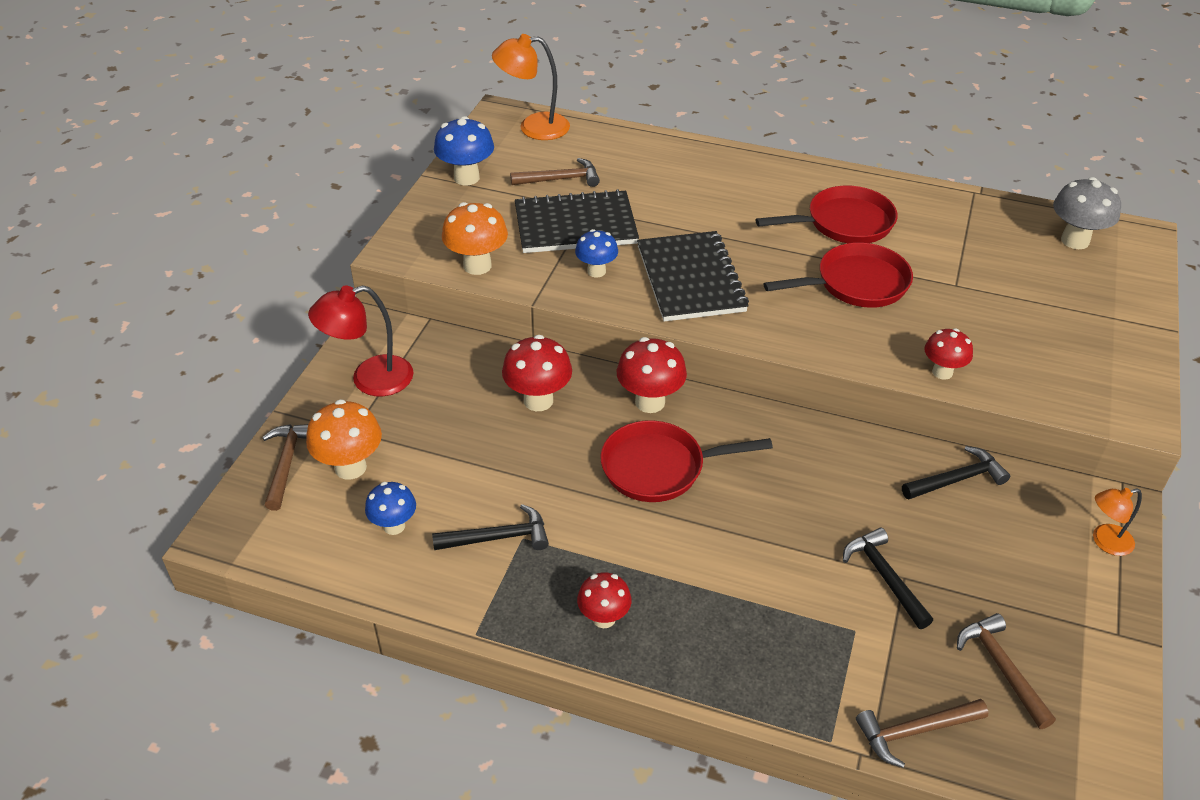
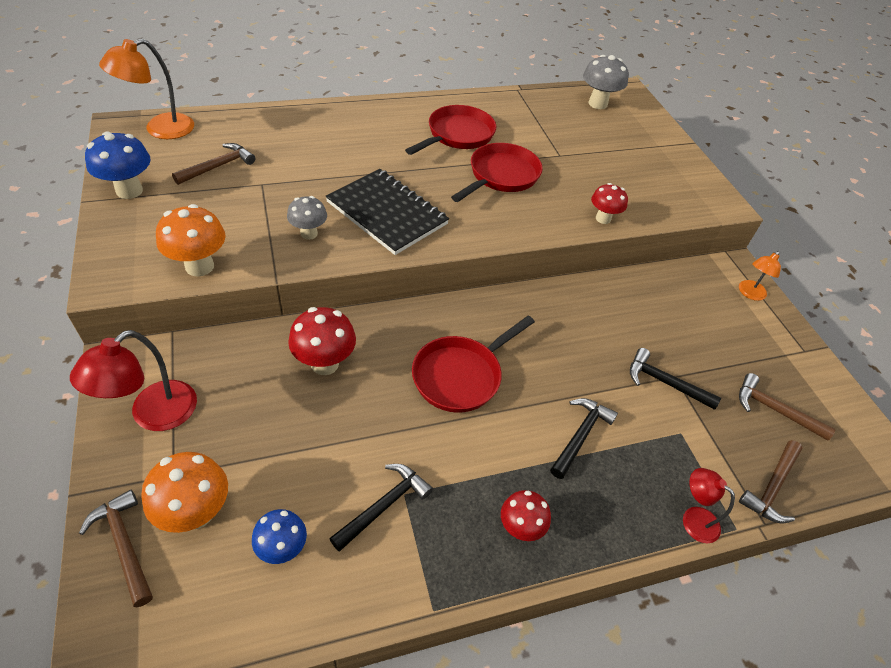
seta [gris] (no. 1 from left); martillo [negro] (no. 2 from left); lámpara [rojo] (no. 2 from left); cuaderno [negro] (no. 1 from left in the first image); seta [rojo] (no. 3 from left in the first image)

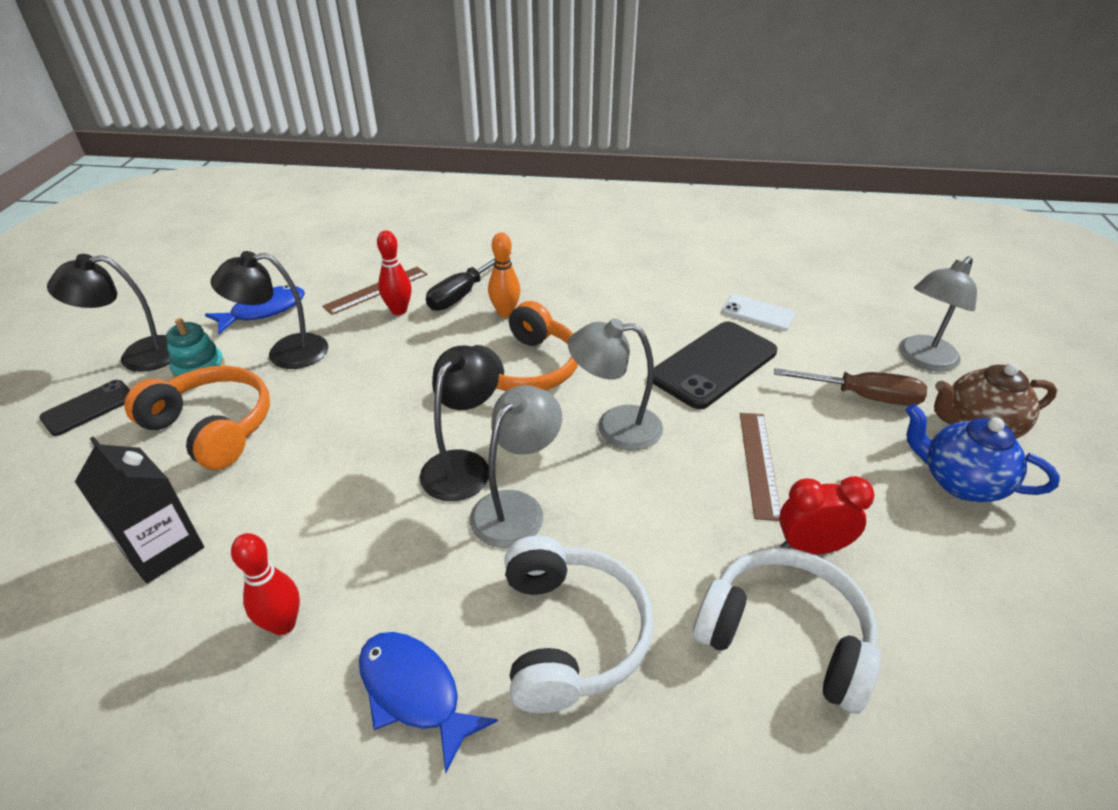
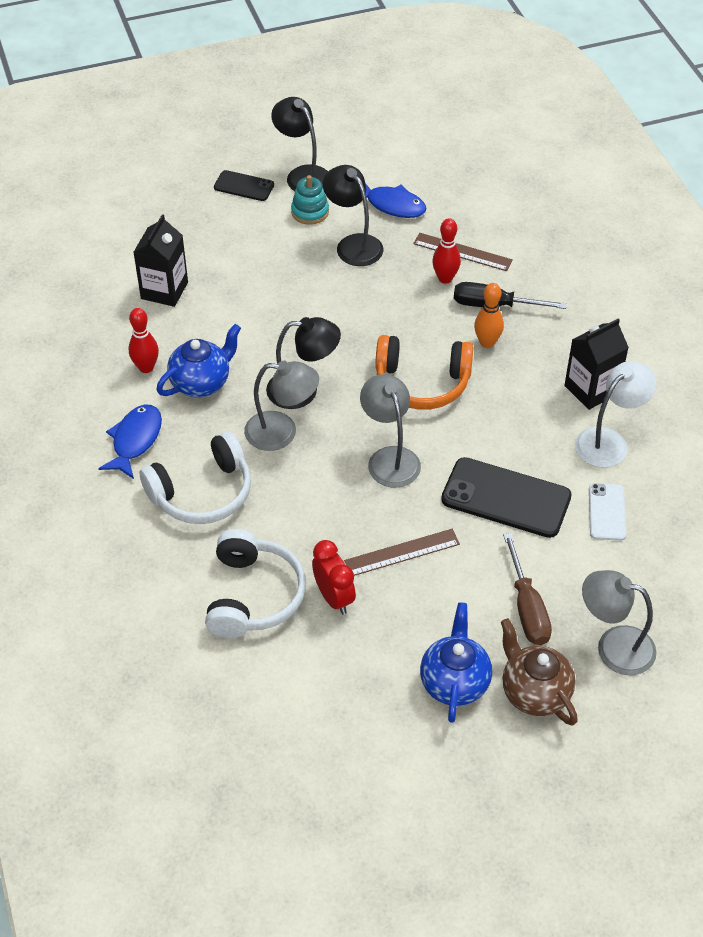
tetera [azul] (no. 1 from left); cartón de leche [negro] (no. 2 from left); lámpara [blanco]; auriculares [naranja] (no. 1 from left in the first image)

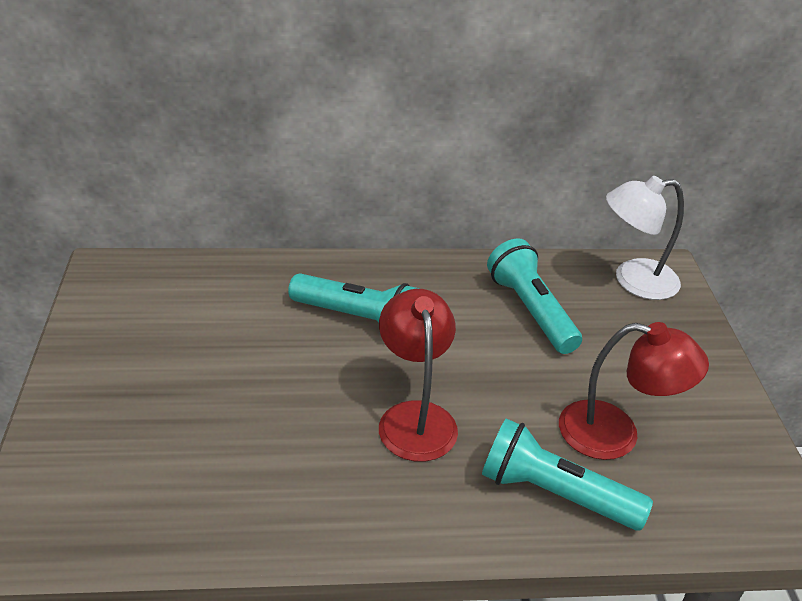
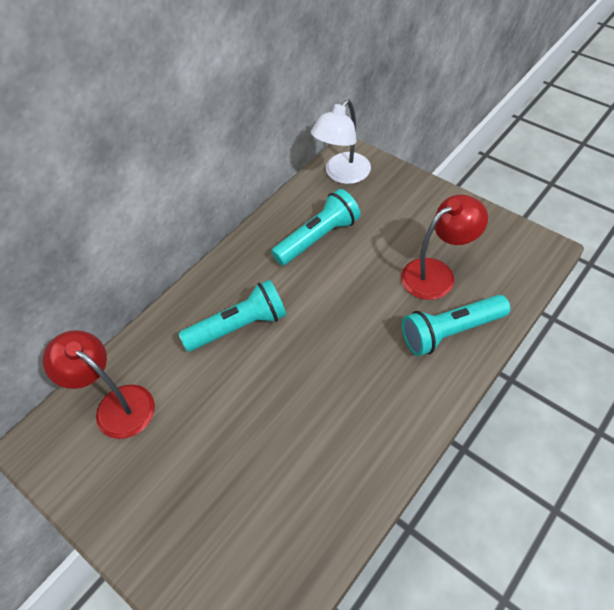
lámpara [rojo] (no. 1 from left); lámpara de mano [turquesa] (no. 2 from left)

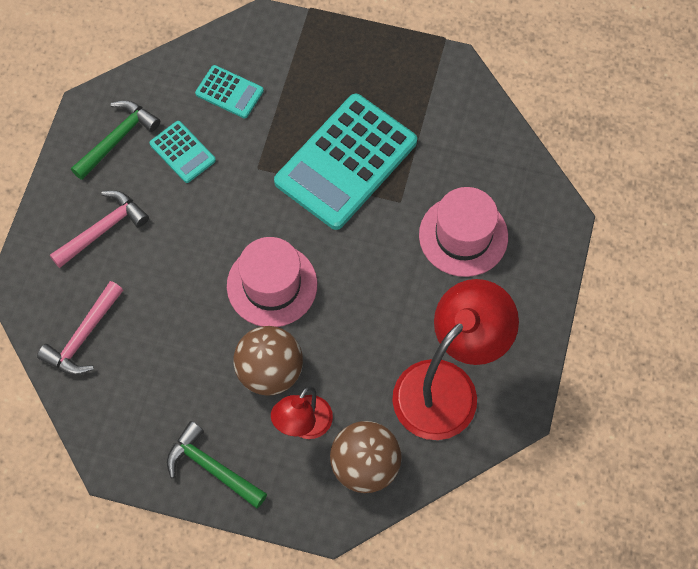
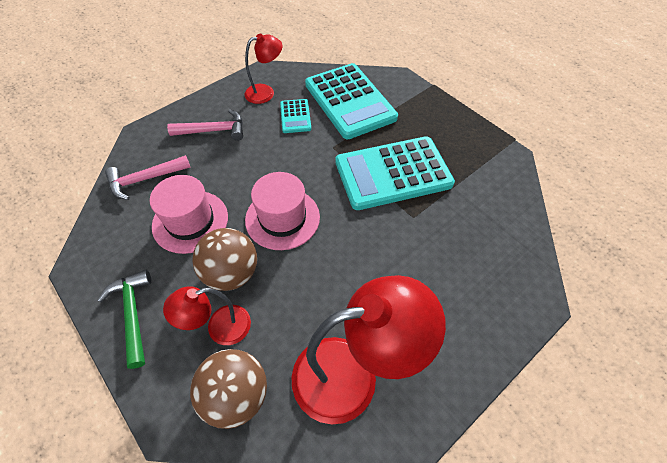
sombrero [rosa] (no. 1 from left); lámpara [rojo] (no. 2 from left); calculadora [turquesa] (no. 2 from left)

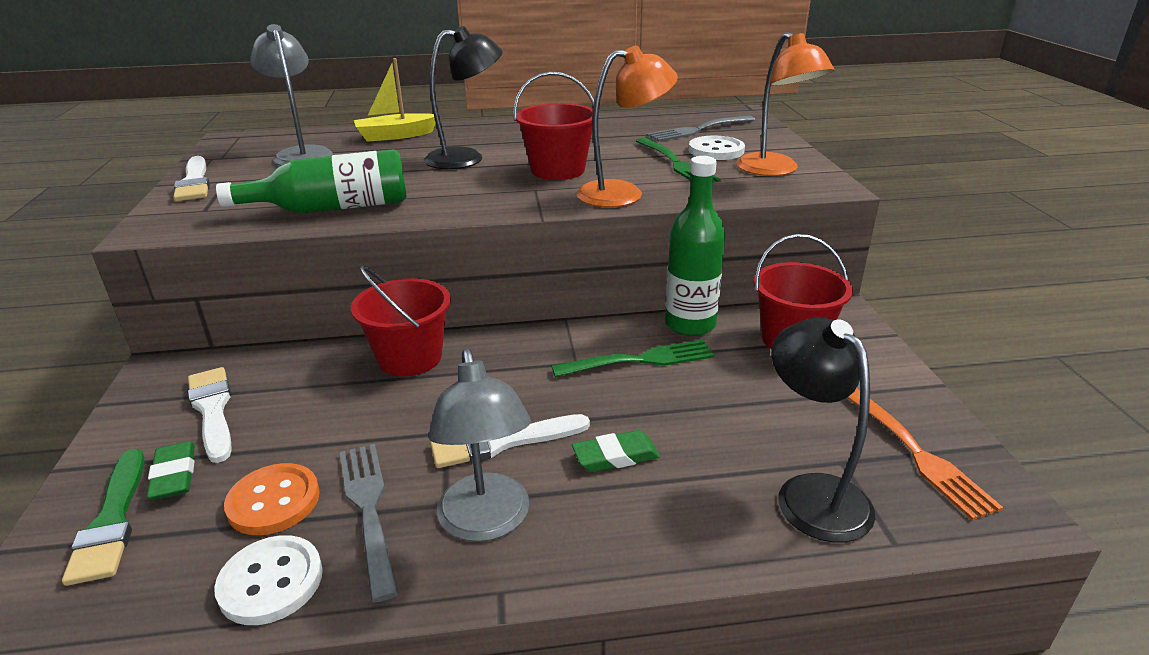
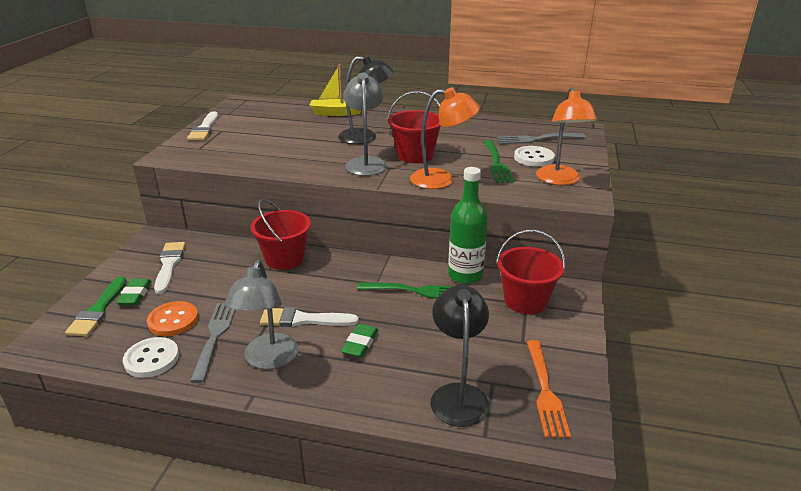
goma de borrar [verde] (no. 2 from left); lámpara [gris] (no. 2 from left); botella [verde] (no. 1 from left in the first image)

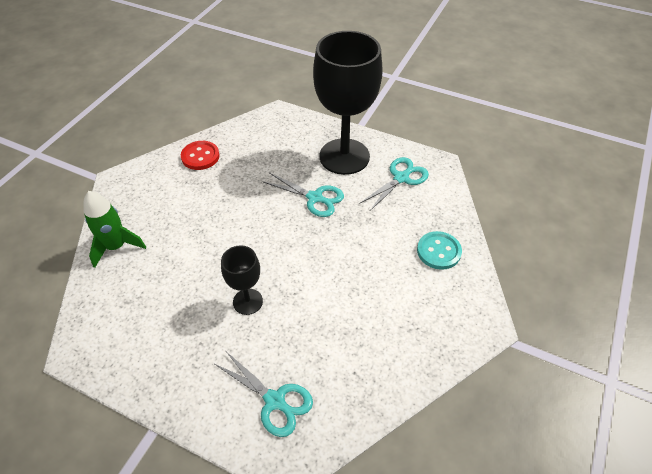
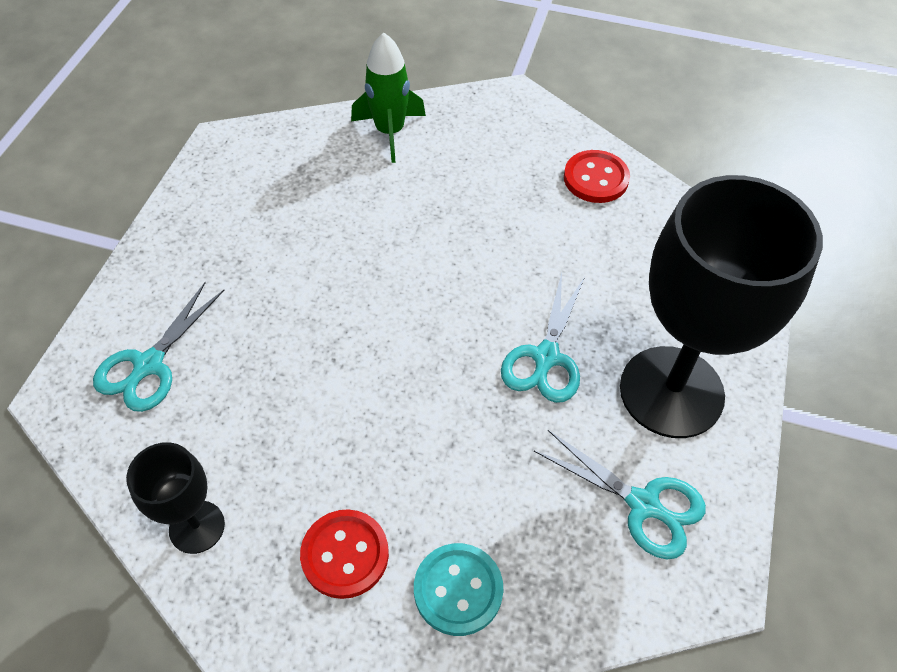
copa [negro] (no. 1 from left); botón [rojo] (no. 1 from left)

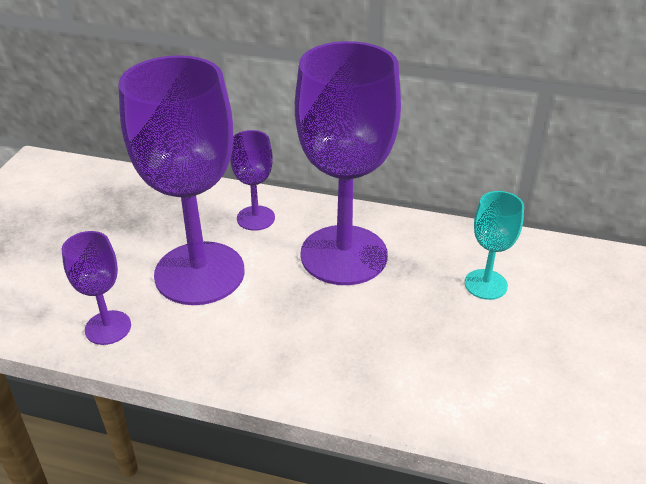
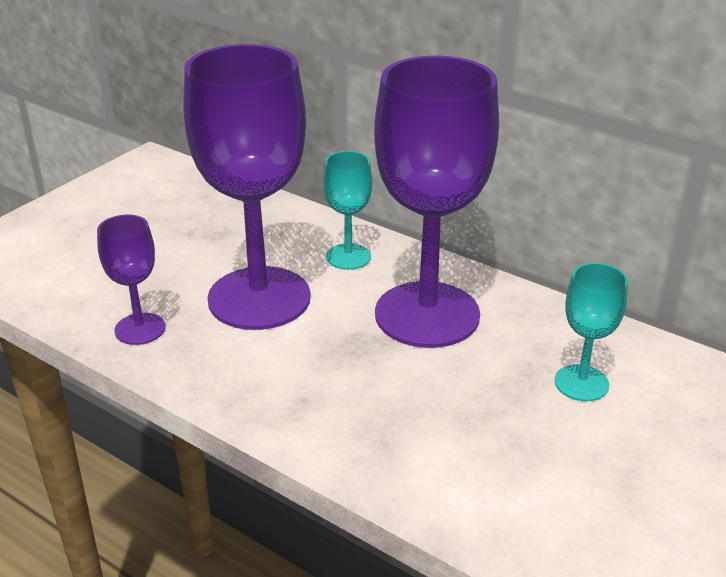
copa [turquesa] (no. 1 from left)

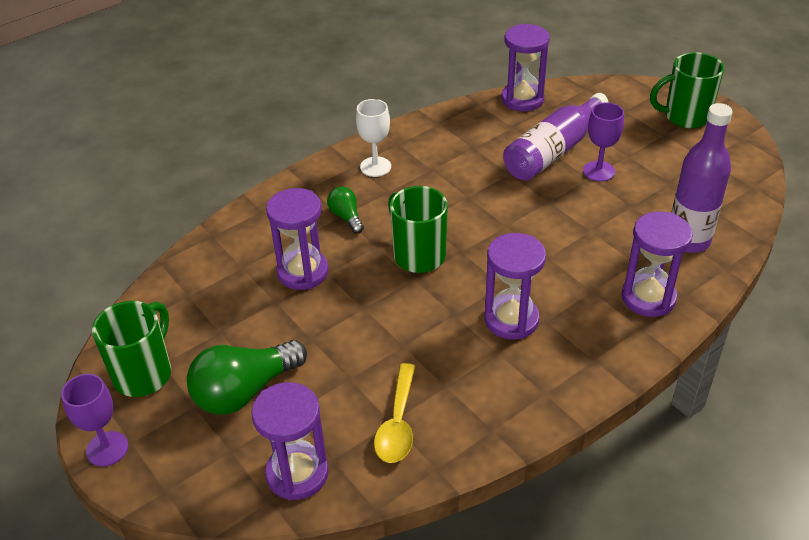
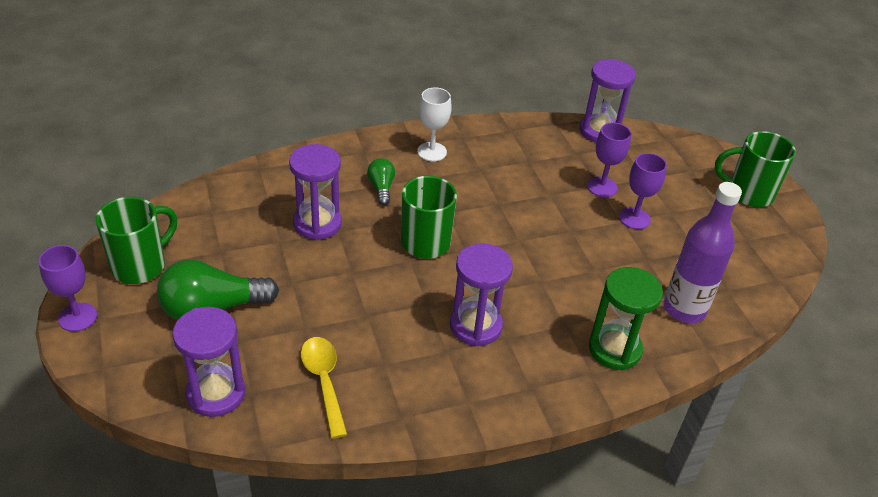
cuchara [amarillo]; copa [morado] (no. 2 from left); reloj de arena [verde]

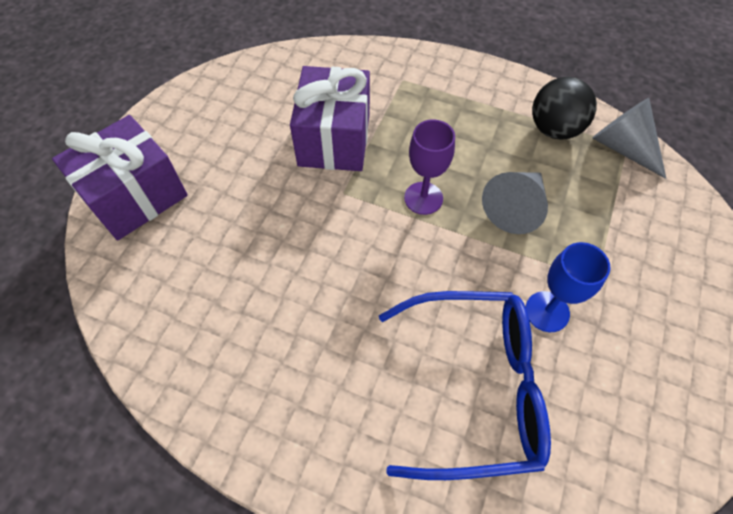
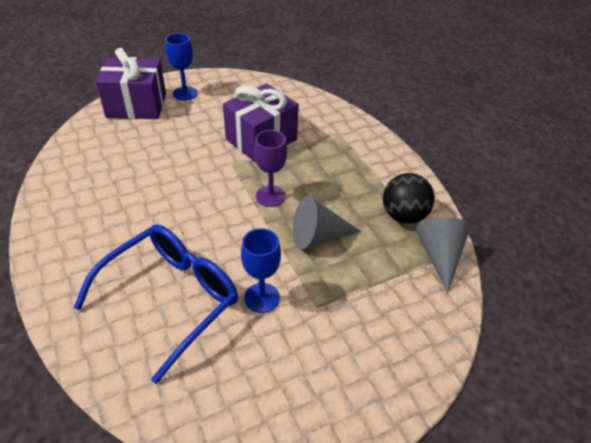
gafas [azul]; copa [azul] (no. 1 from left)

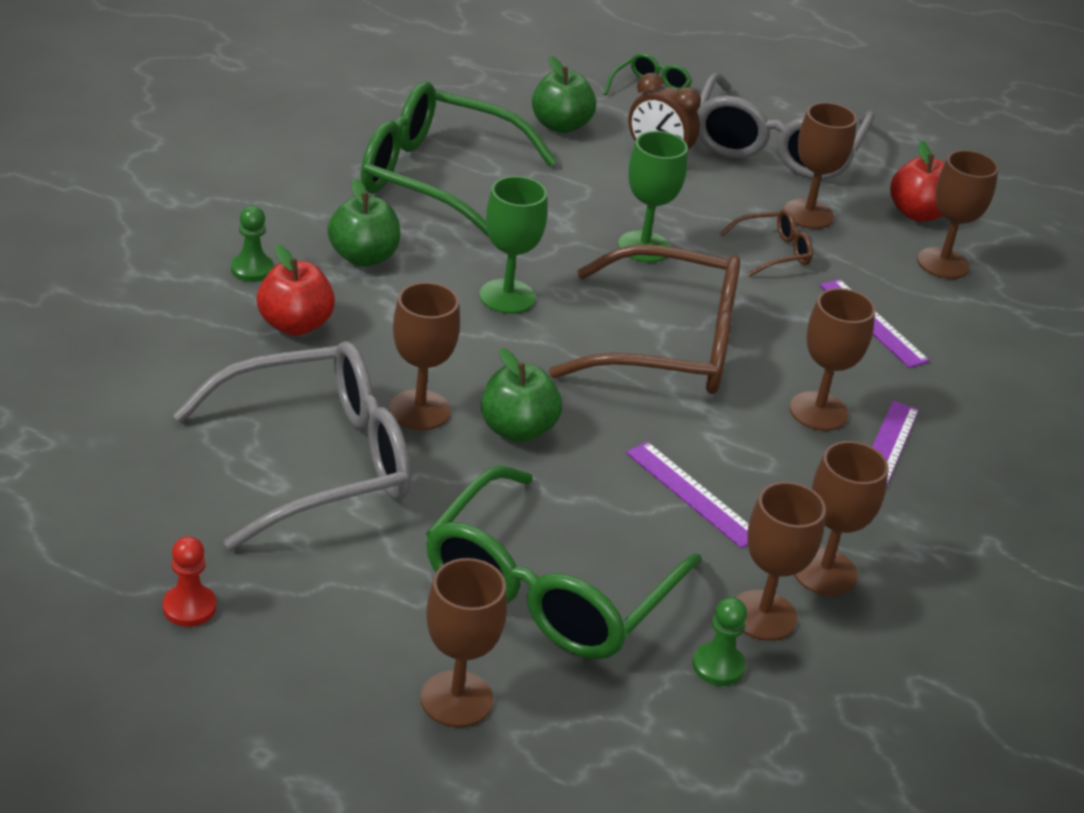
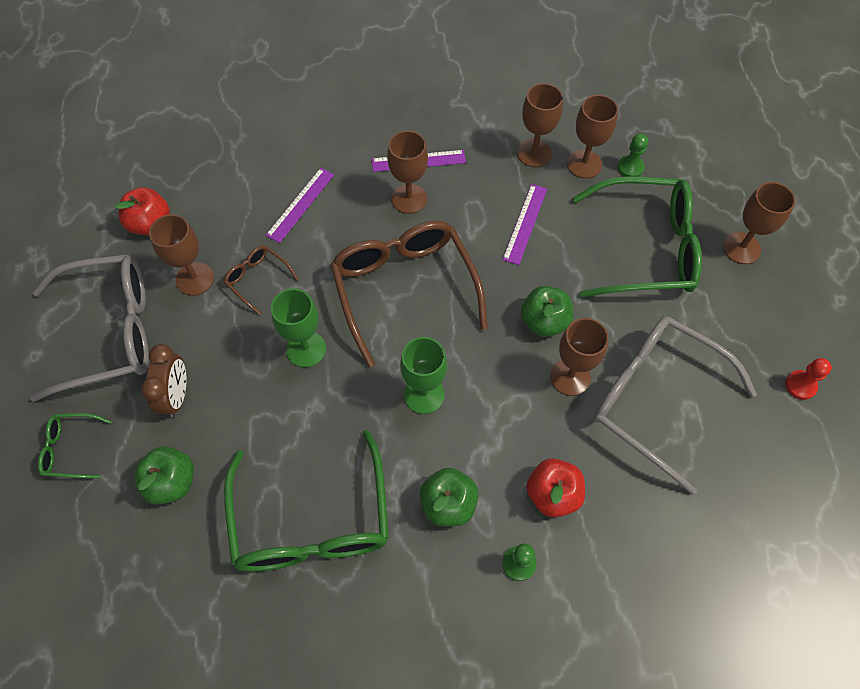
copa [marrón] (no. 7 from left in the first image)

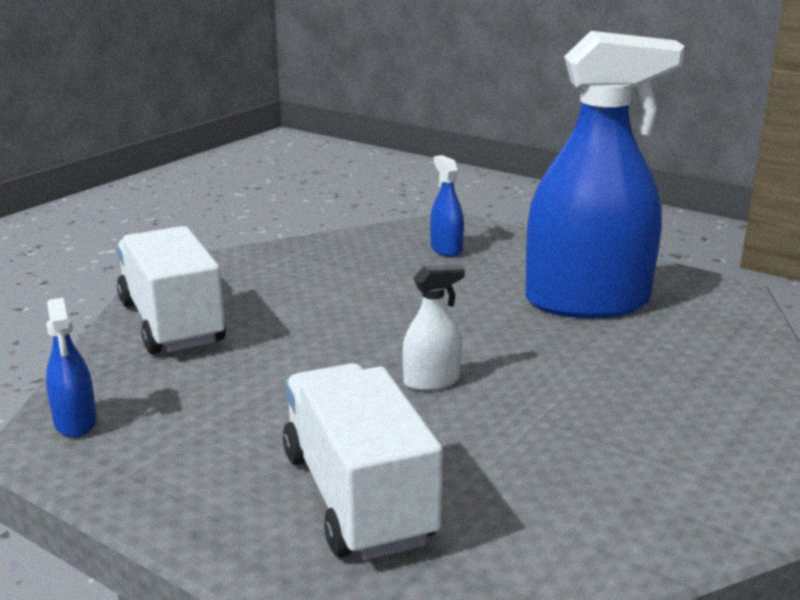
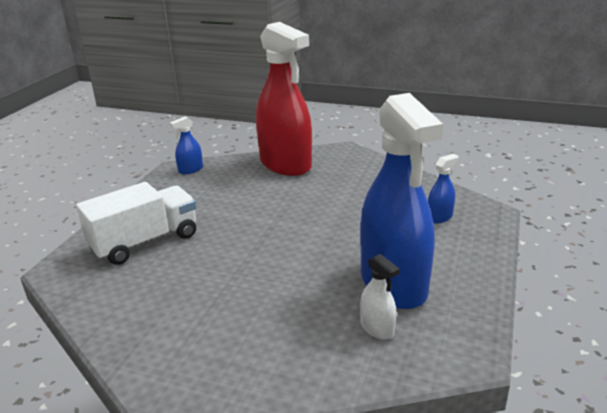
pulverizador [rojo]; pulverizador [blanco]

